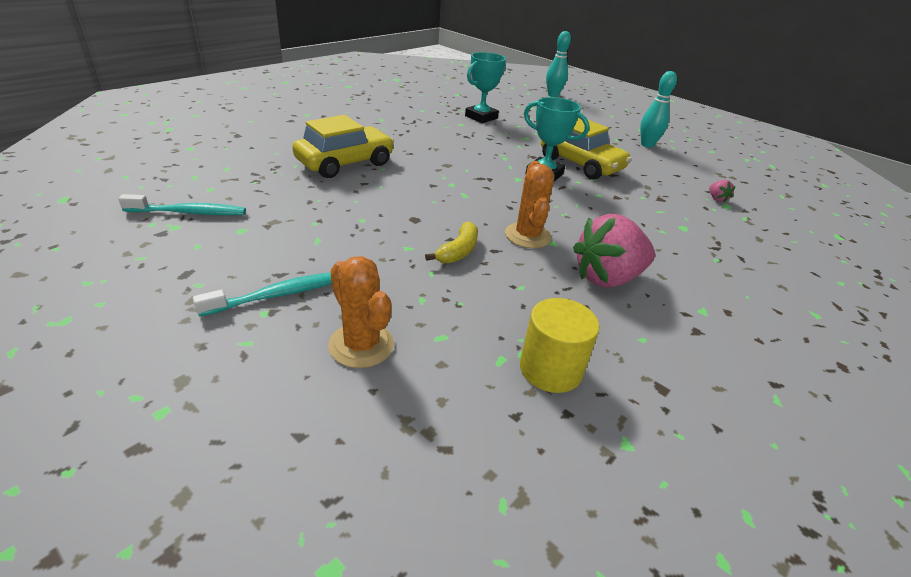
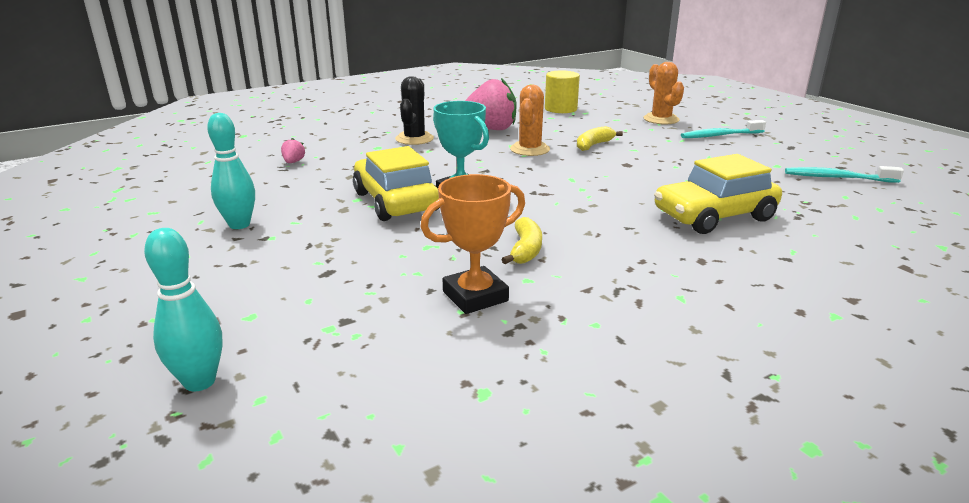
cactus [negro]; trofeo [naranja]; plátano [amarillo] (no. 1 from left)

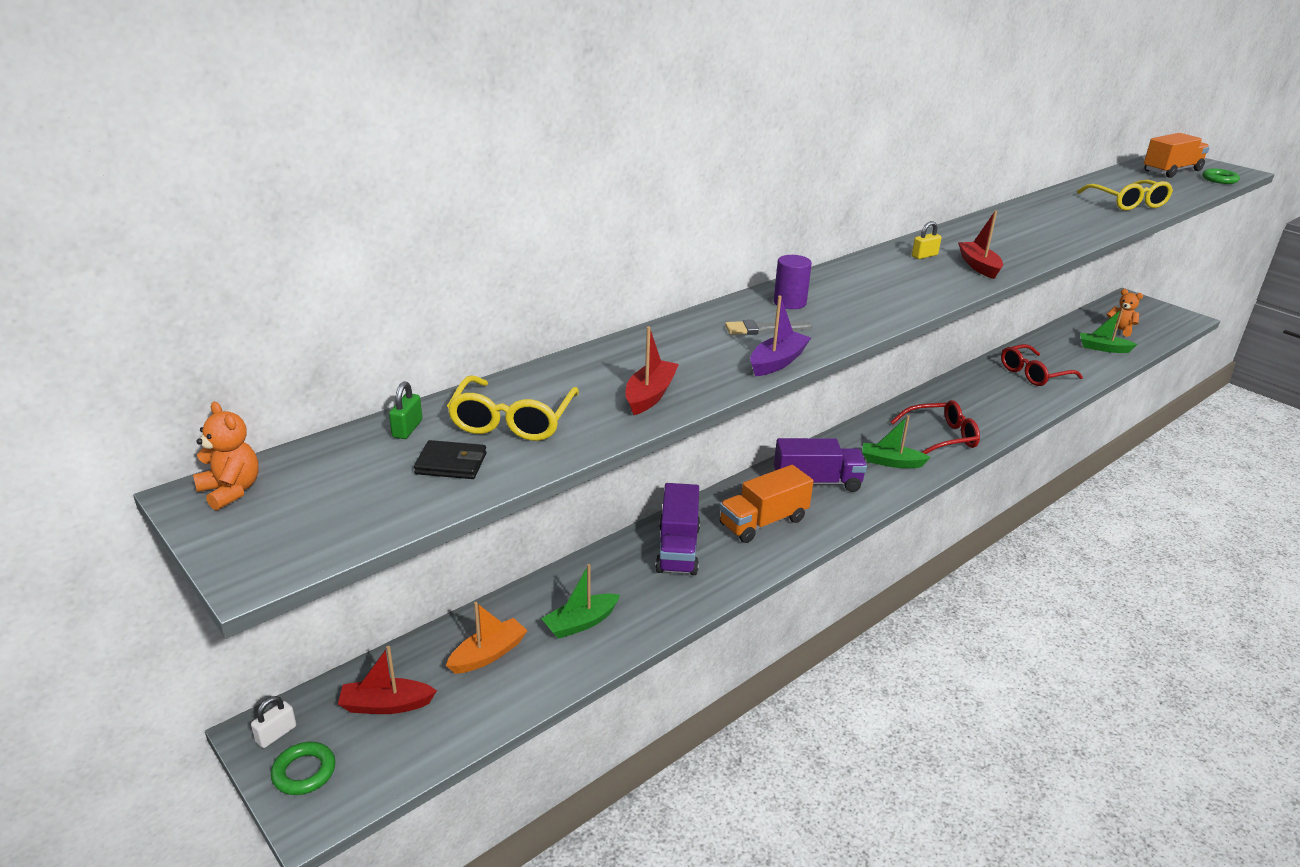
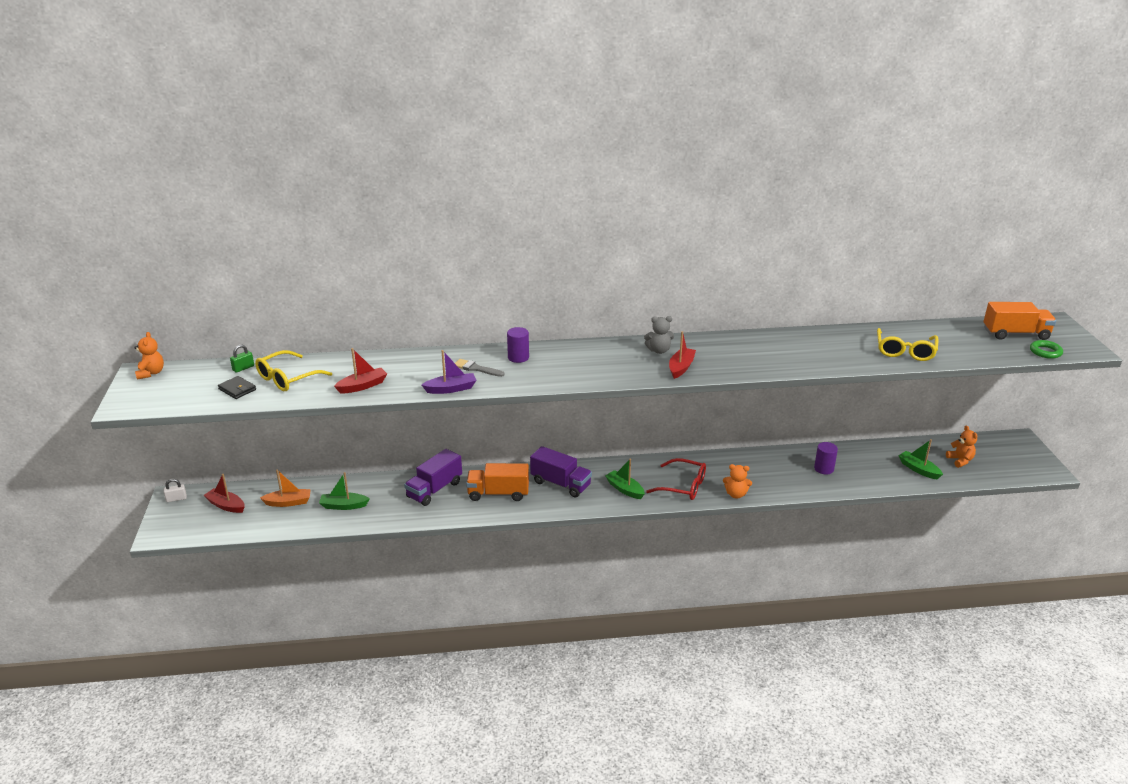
osito [gris]; osito [naranja] (no. 2 from left); cilindro [morado] (no. 2 from left); anillo [verde] (no. 1 from left in the first image)

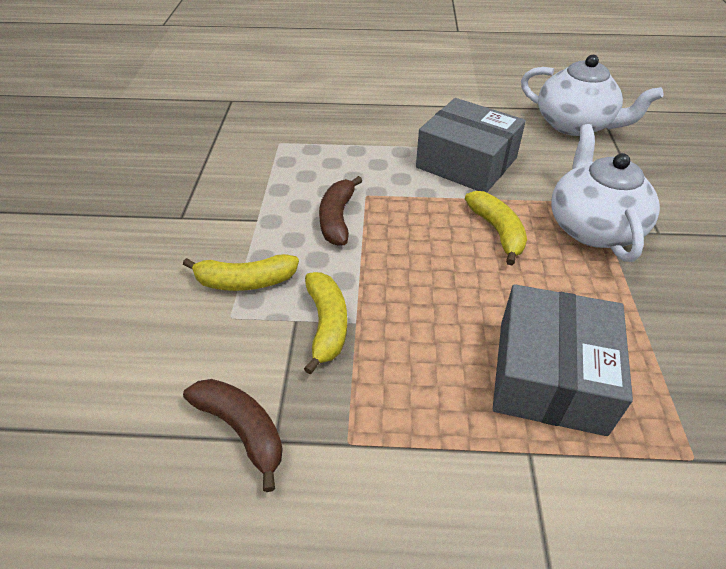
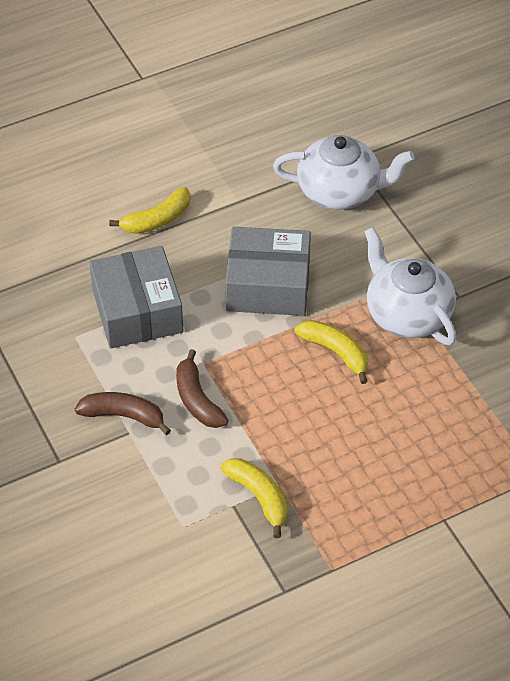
plátano [marrón] (no. 1 from left); caja [gris] (no. 1 from left); plátano [amarillo] (no. 1 from left)

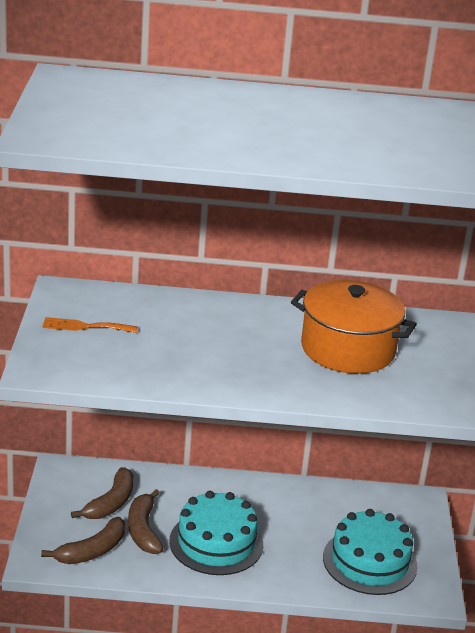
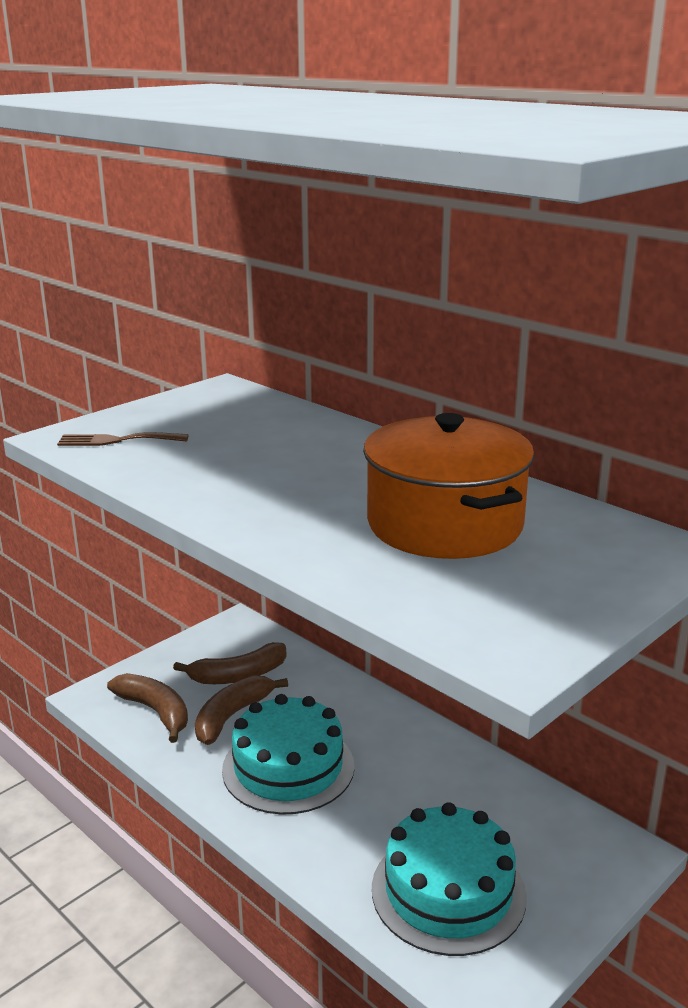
tenedor [marrón]; plátano [marrón] (no. 1 from left); tenedor [naranja]

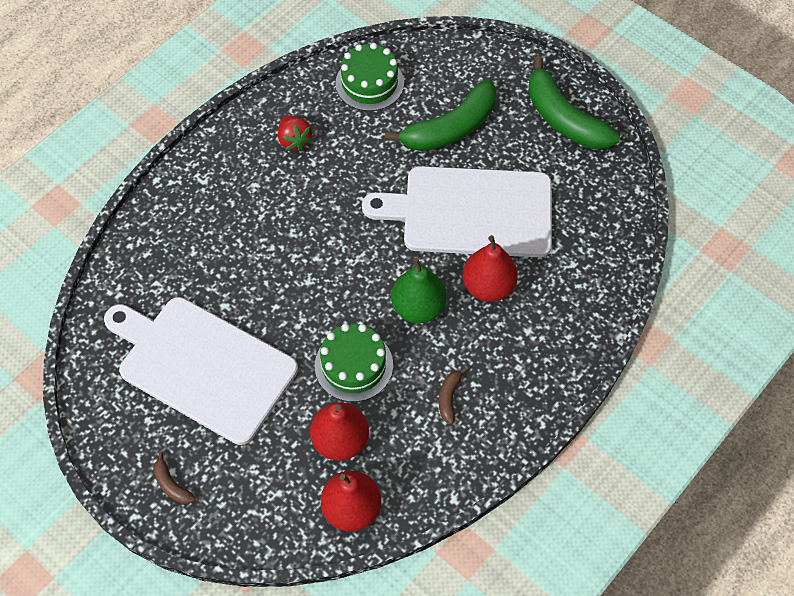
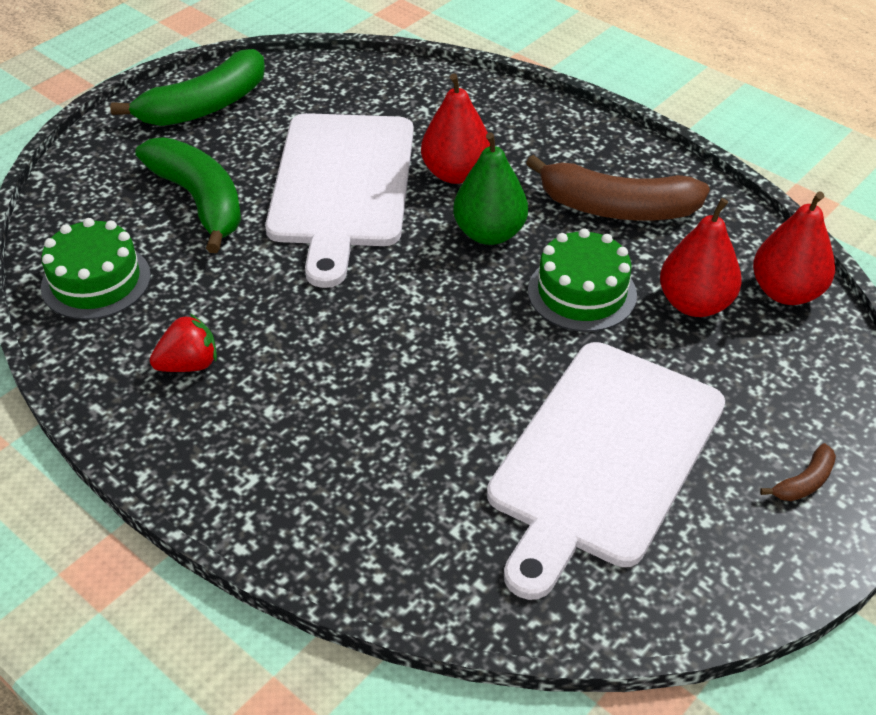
plátano [marrón] (no. 1 from left)

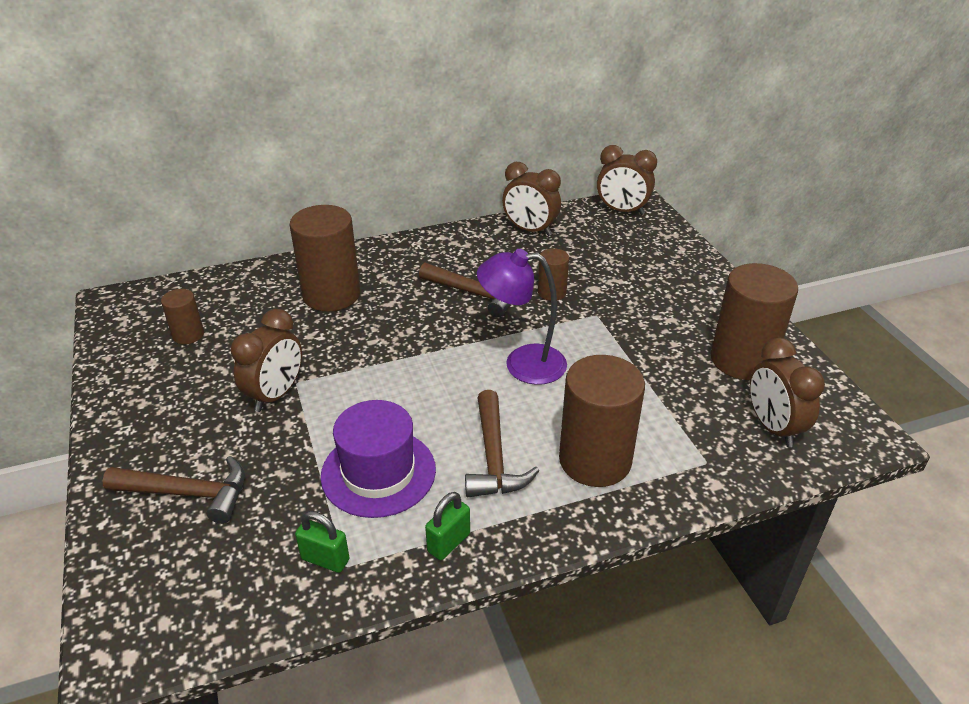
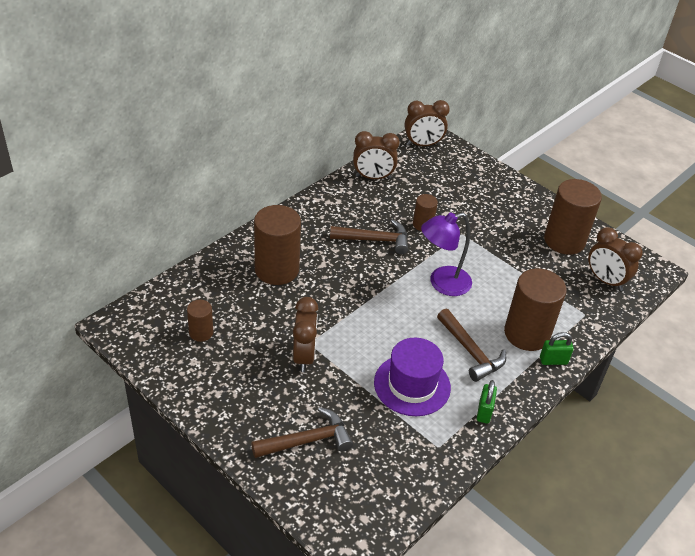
candado [verde] (no. 2 from left)

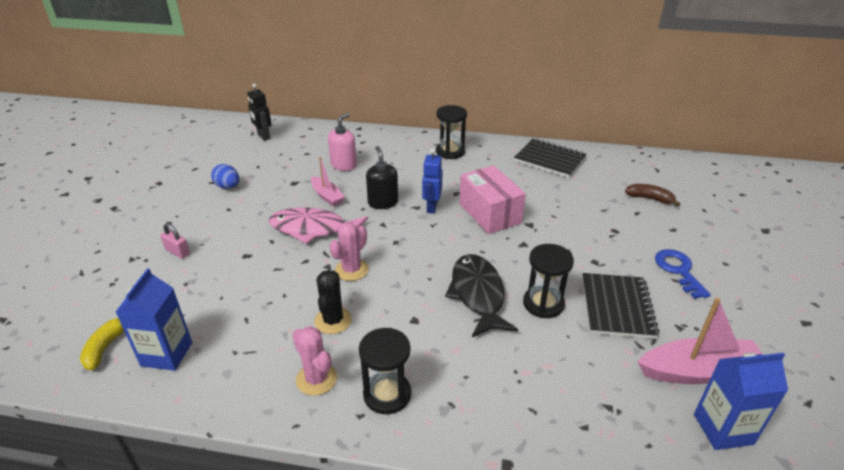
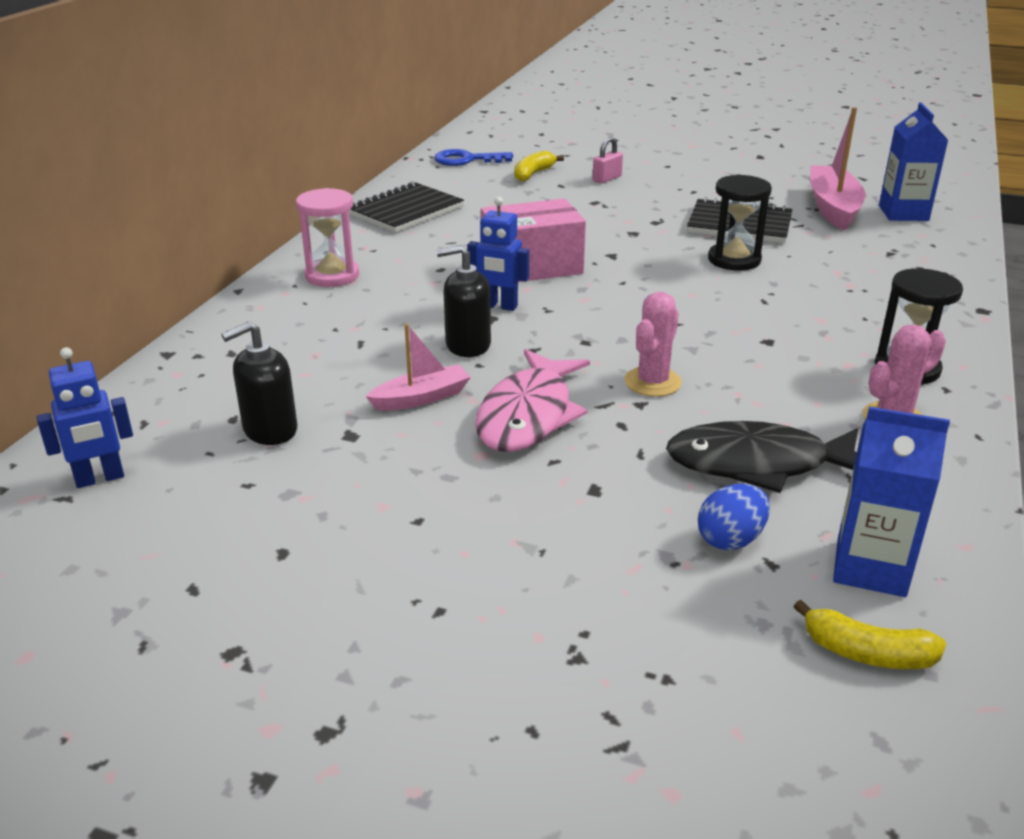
robot [azul] (no. 1 from left); dispensador de jabón [negro] (no. 1 from left); reloj de arena [rosa]; llave [azul]; plátano [amarillo] (no. 1 from left); candado [rosa]; cactus [rosa] (no. 1 from left); pez [negro]; huevo [azul]; cactus [negro]; dispensador de jabón [rosa]

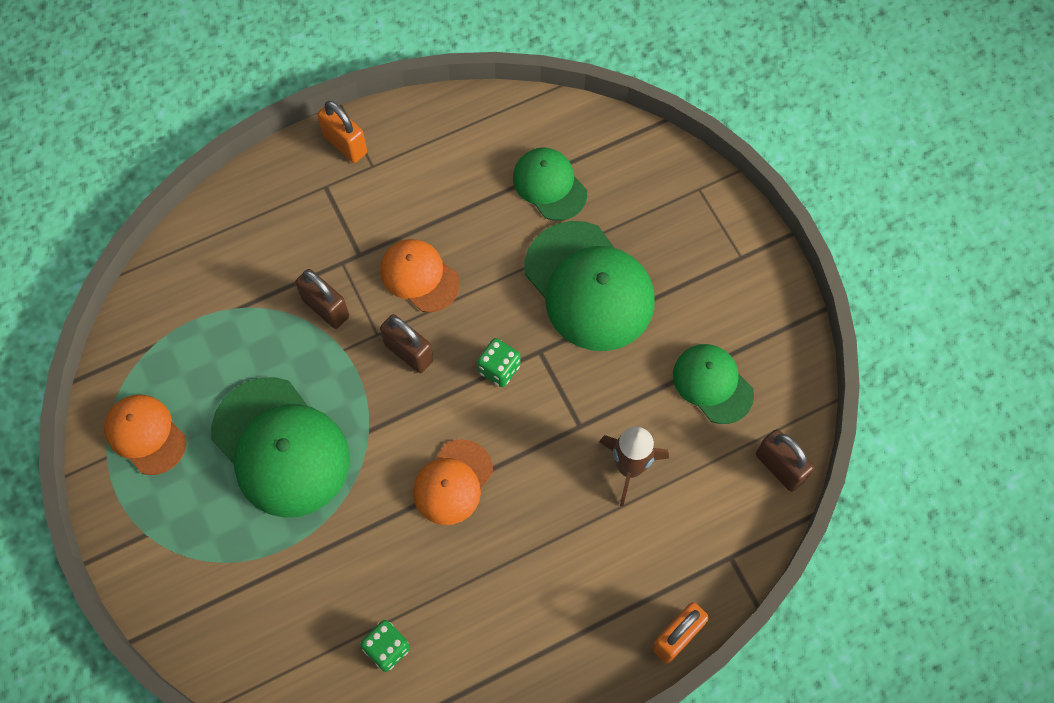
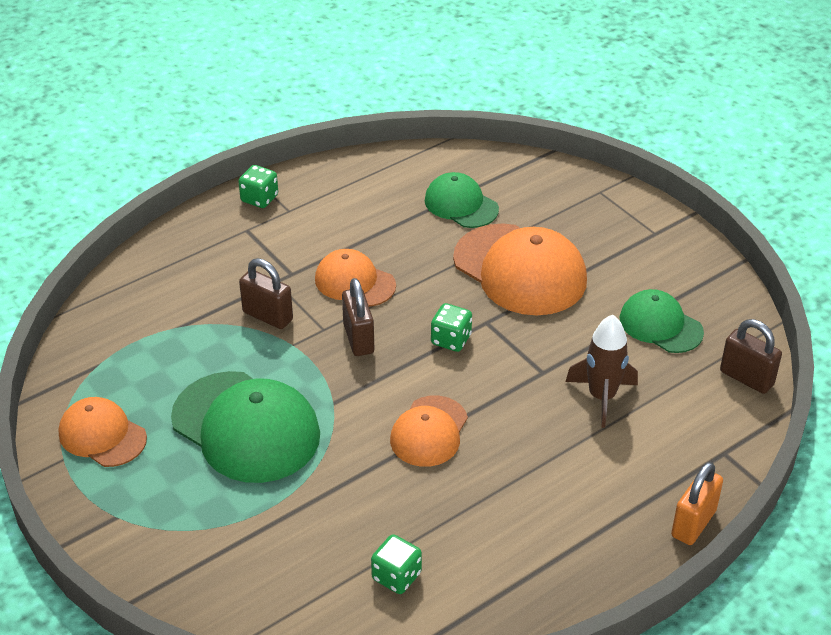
dado [verde] (no. 1 from left); candado [marrón] (no. 2 from left); gorra [naranja] (no. 4 from left)

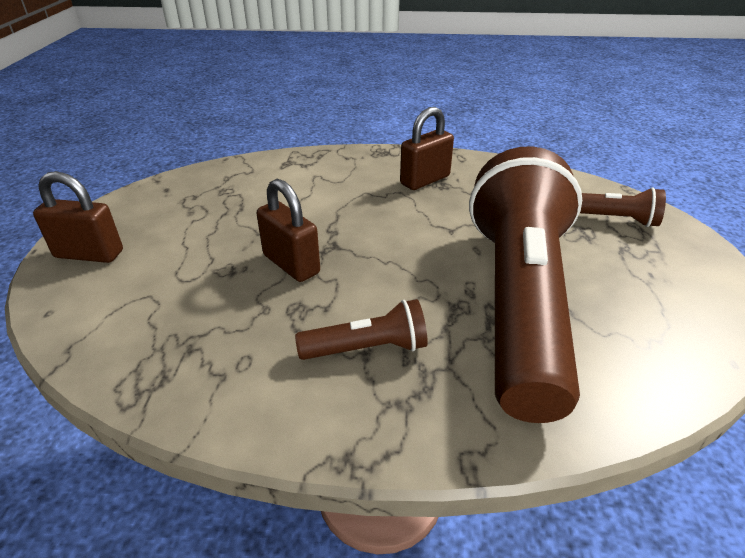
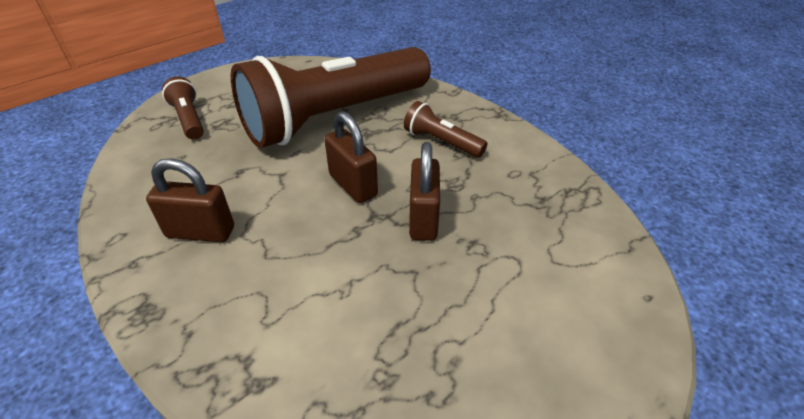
candado [marrón] (no. 2 from left)

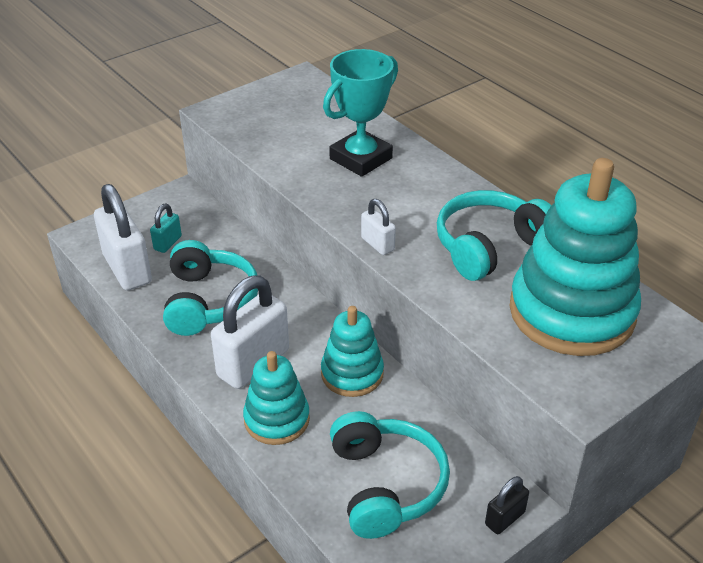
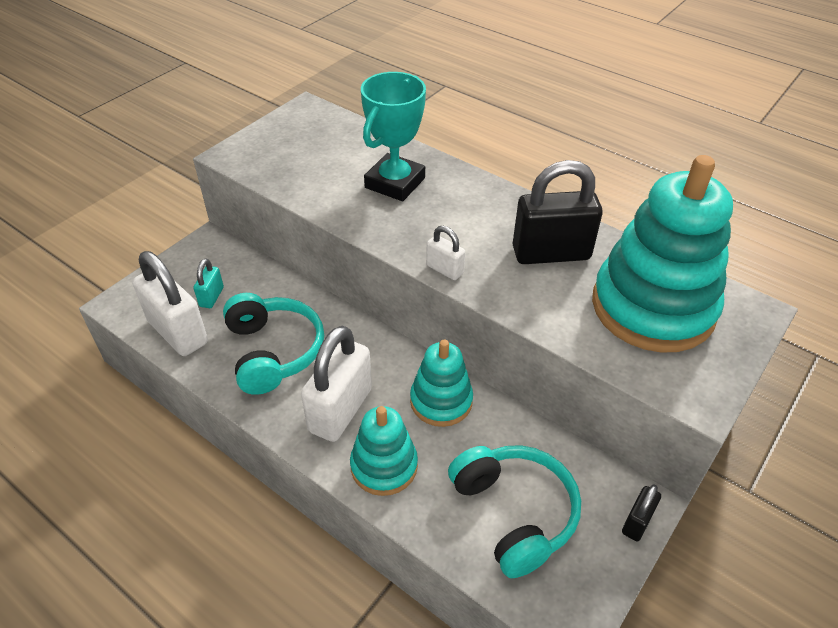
candado [negro] (no. 1 from left)

